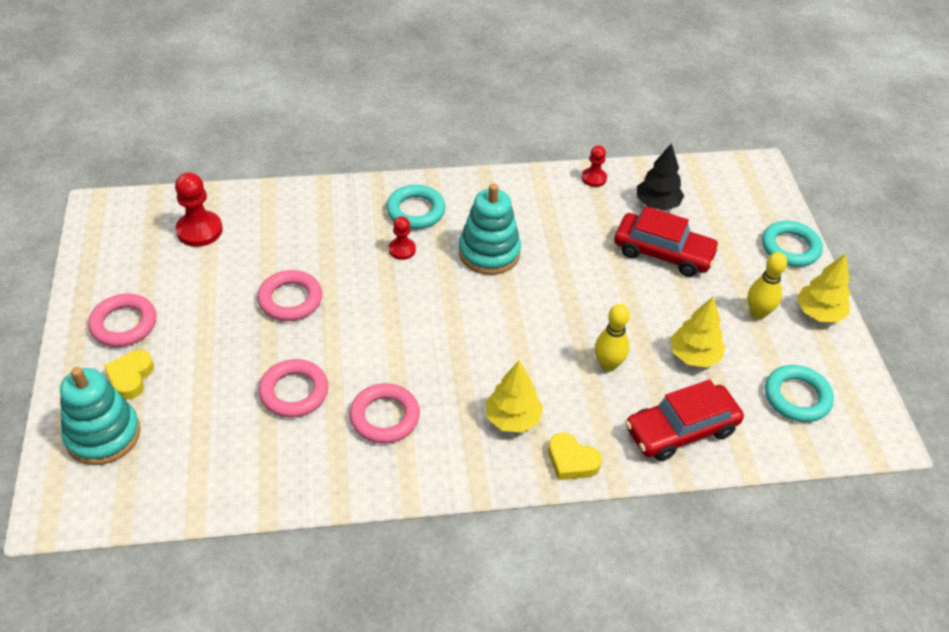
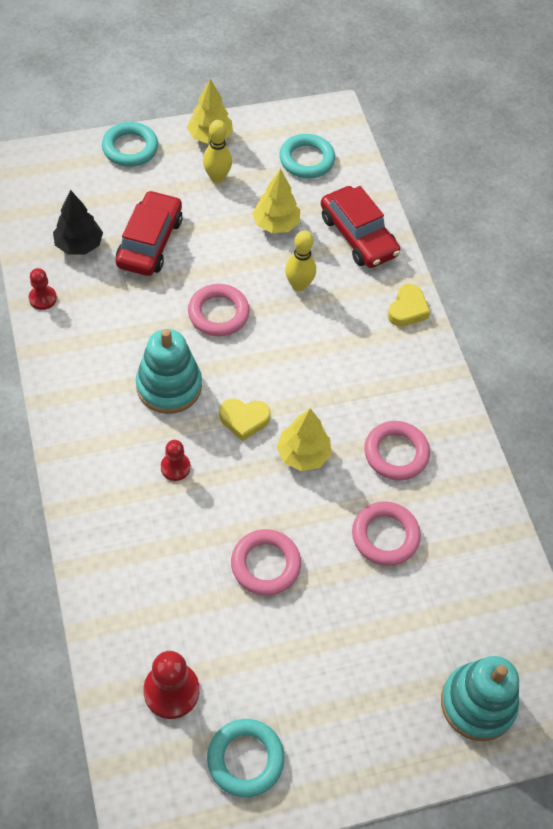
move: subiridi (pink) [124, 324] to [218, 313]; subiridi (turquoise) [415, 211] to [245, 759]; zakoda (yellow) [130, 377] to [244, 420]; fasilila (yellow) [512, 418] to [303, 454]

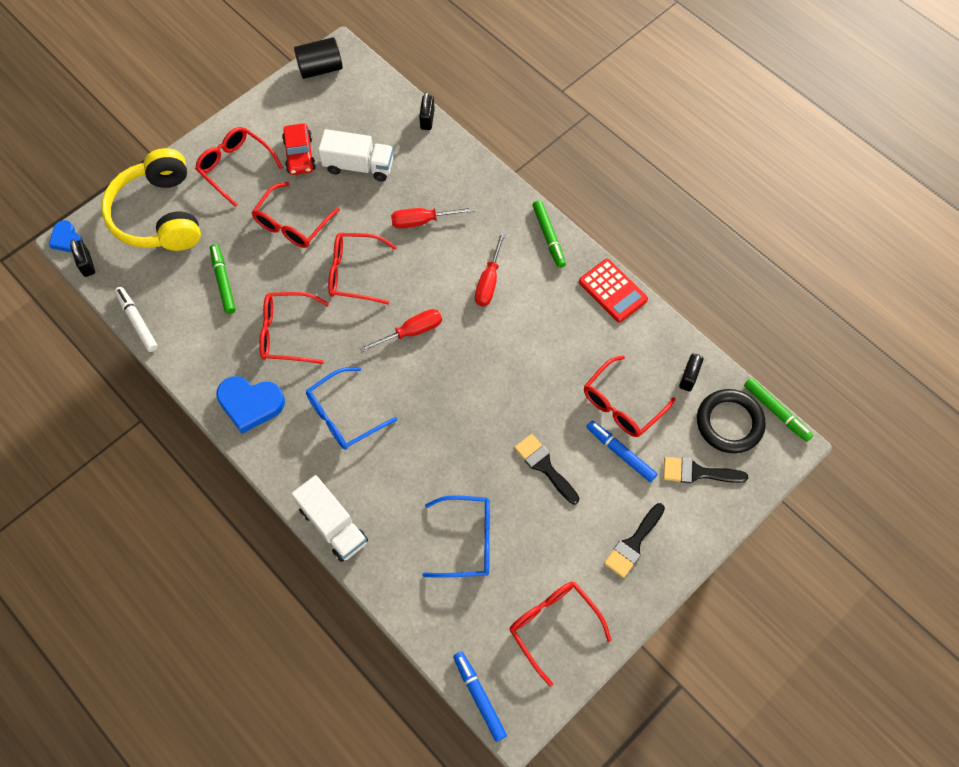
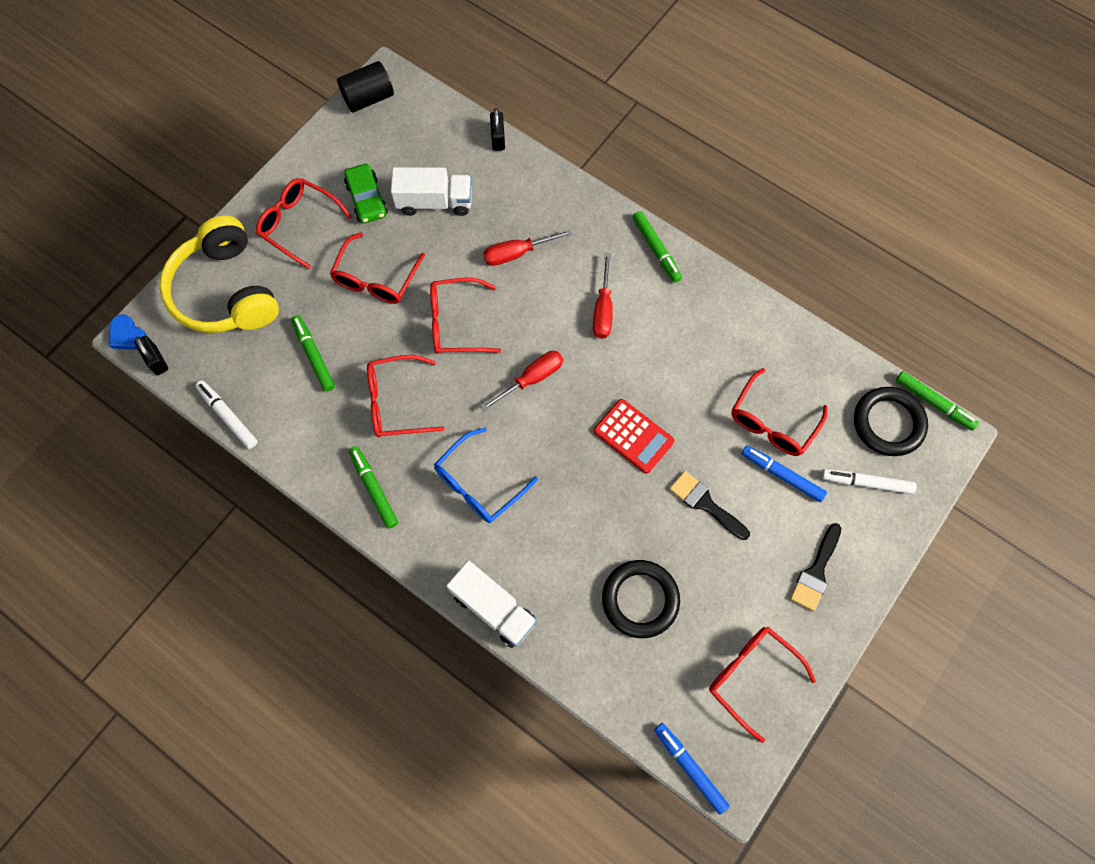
delete: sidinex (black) [689, 377]
move: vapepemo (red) [612, 291] to [633, 436]
replace: zakoda (blue) [250, 404] to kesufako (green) [374, 488]; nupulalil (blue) [466, 540] to subiridi (black) [640, 599]; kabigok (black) [697, 472] to kesufako (white) [866, 483]
recolor: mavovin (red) [300, 155] to mavovin (green) [367, 199]

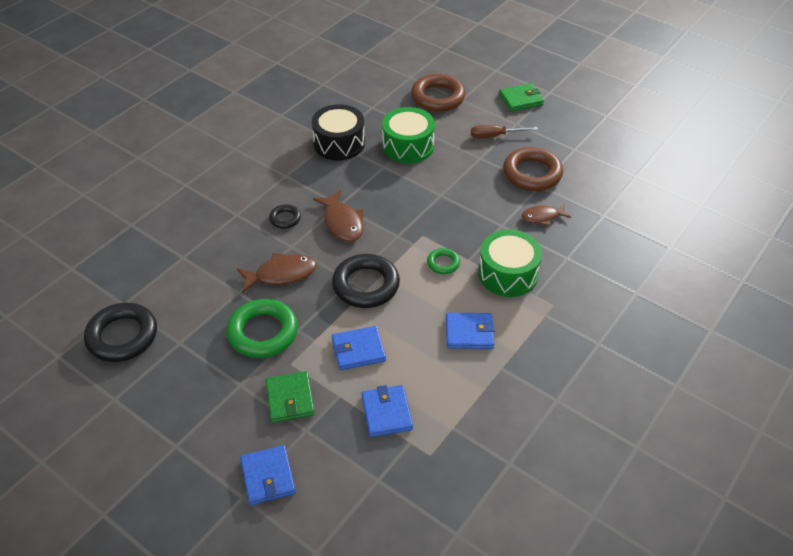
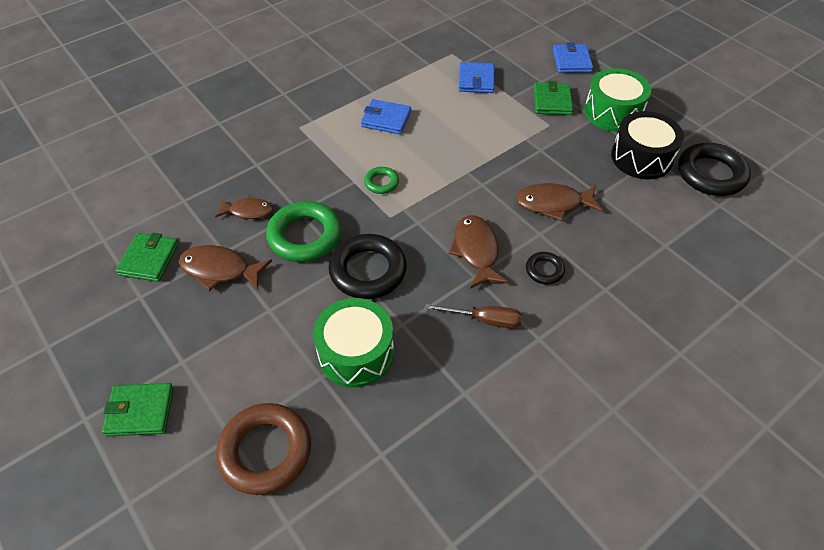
delete: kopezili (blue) [358, 350]
insert: kopezili (green) [149, 259]
move: subiridi (green) [263, 332] to [305, 236]; subiridi (black) [366, 285] to [368, 271]; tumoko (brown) [495, 136] to [484, 320]; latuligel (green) [508, 274] to [612, 112]; latuligel (black) [339, 143] to [641, 157]
replace: subiridi (brown) [532, 173] to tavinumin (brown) [220, 270]

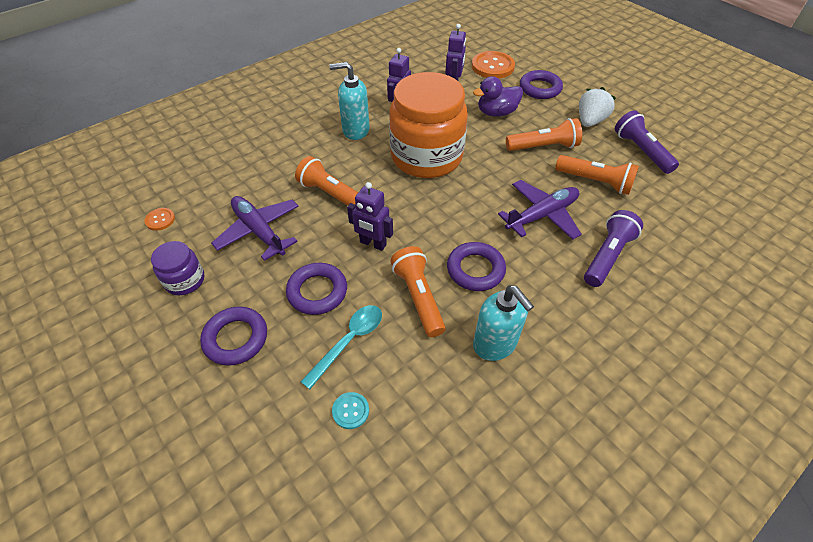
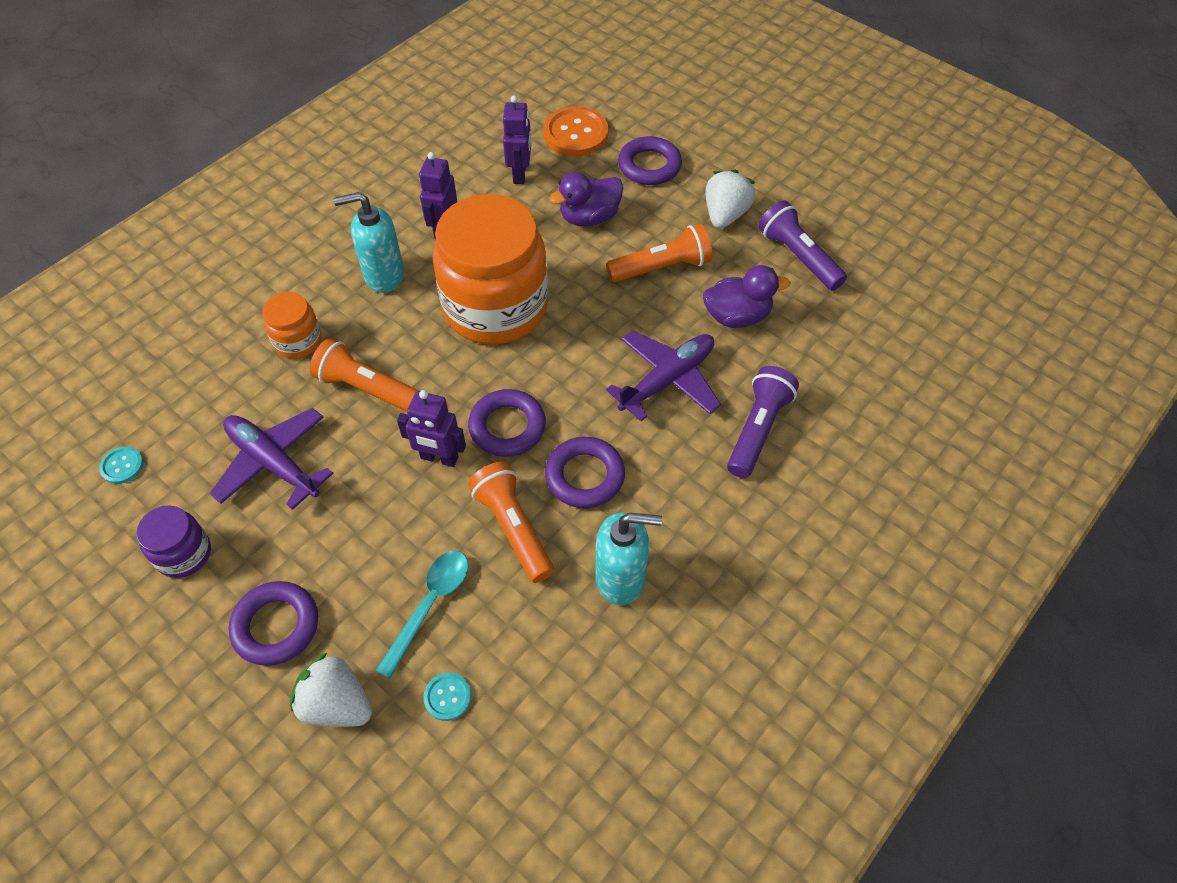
insert: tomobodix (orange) [298, 341]; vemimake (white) [337, 704]
move: subiridi (purple) [317, 291] to [507, 427]
replace: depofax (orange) [595, 182] to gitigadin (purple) [737, 316]
recolor: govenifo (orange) [160, 220] to govenifo (turquoise) [122, 466]
rotate: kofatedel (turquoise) [495, 344] = [621, 578] 45 degrees counterclockwise

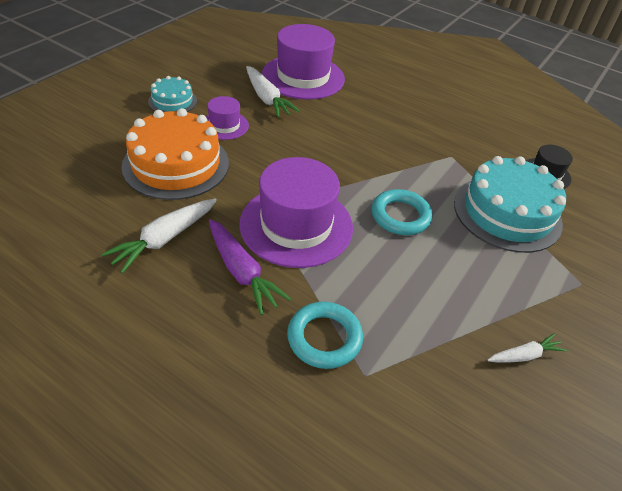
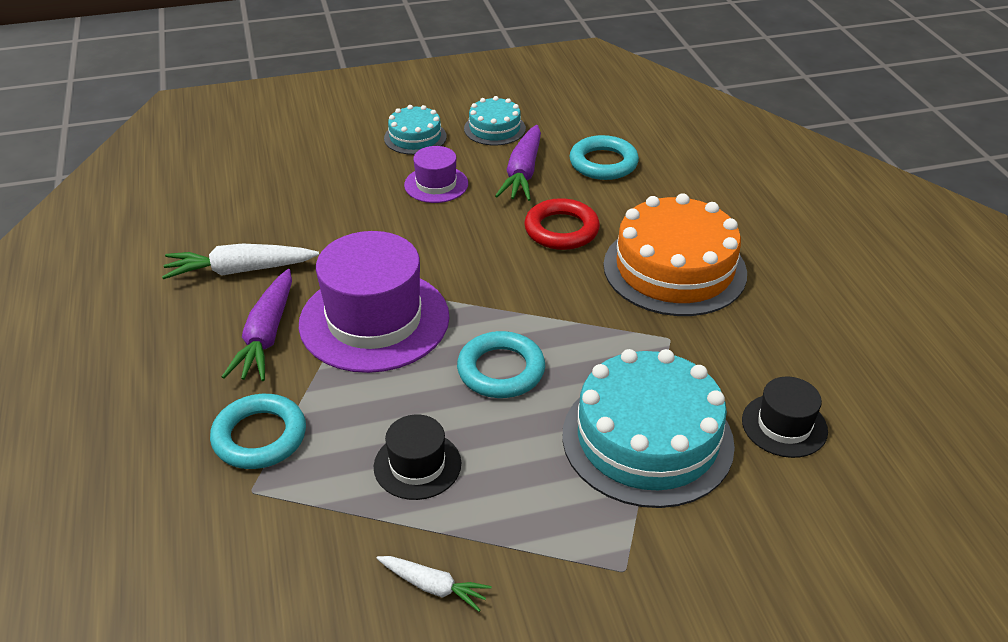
insert: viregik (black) [417, 465]; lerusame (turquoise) [494, 128]; subiridi (red) [561, 230]
move: lerusame (orange) [176, 164] to [674, 269]
replace: viregik (purple) [303, 77] to subiridi (turquoise) [603, 163]
recolor: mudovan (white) [267, 99] to mudovan (purple) [523, 173]

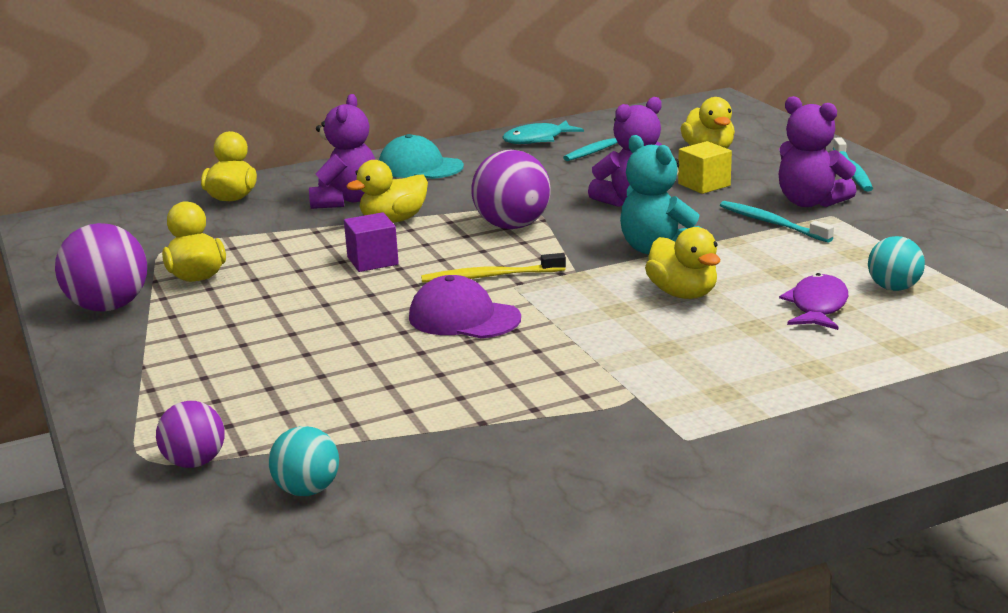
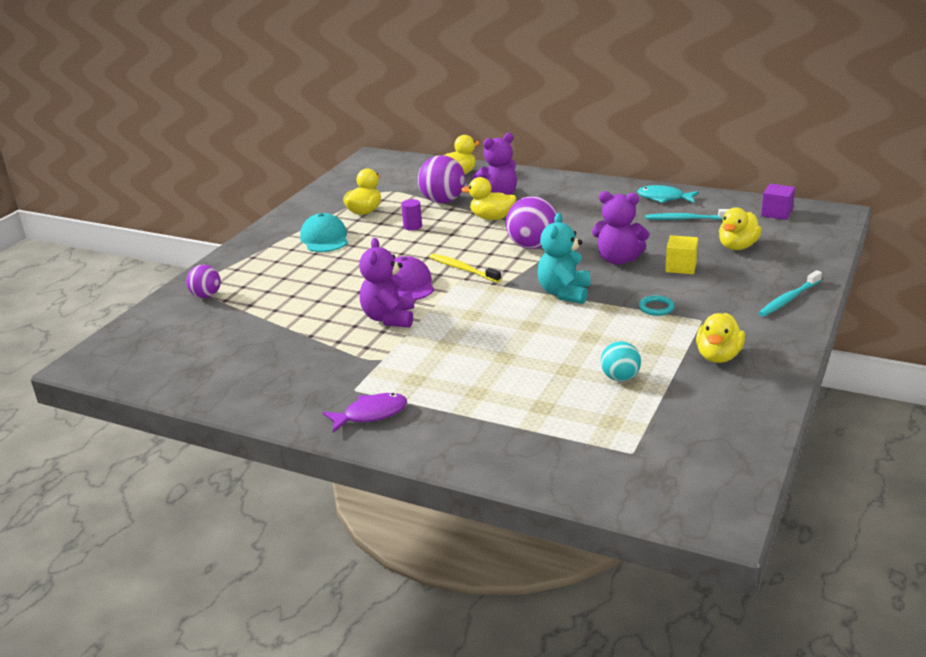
delete: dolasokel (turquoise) [307, 490]
insert: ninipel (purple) [412, 226]
move: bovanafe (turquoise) [420, 167] to [324, 238]; tavinumin (purple) [817, 306] to [371, 414]; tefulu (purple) [810, 202] to [389, 318]; dolasokel (purple) [108, 307] to [443, 201]; gitigadin (yellow) [683, 293] to [718, 356]; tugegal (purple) [372, 261] to [776, 213]
replace: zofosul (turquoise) [771, 223] to subiridi (turquoise) [656, 308]

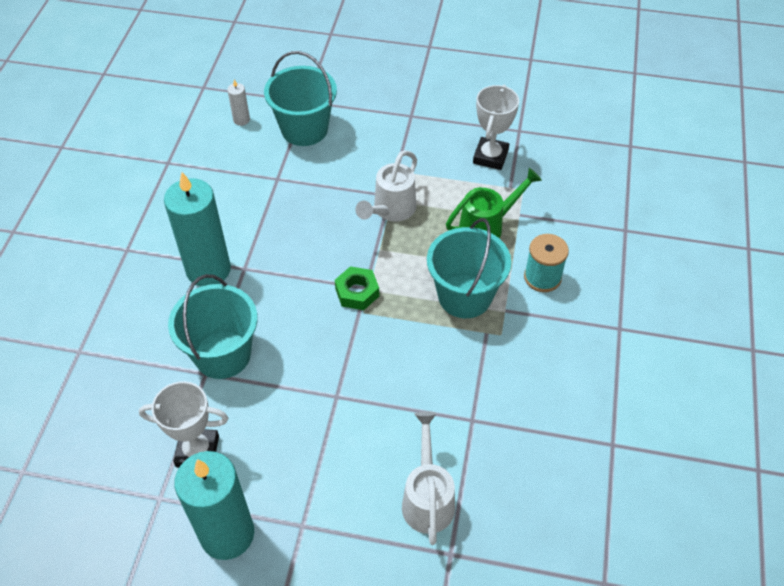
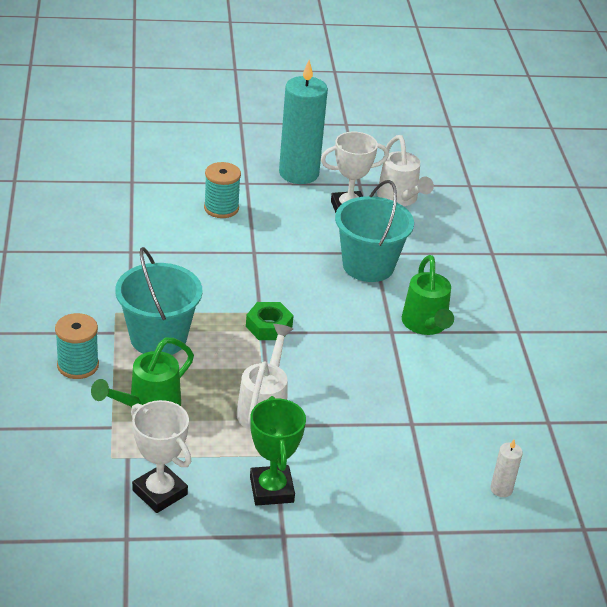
delete: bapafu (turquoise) [304, 129]
insert: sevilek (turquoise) [221, 208]; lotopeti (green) [271, 489]
move: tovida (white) [427, 498] to [400, 198]
replace: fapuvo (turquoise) [208, 270] to tovida (green) [425, 325]
rotate: lotopeti (white) [490, 157] = [160, 492] 45 degrees counterclockwise

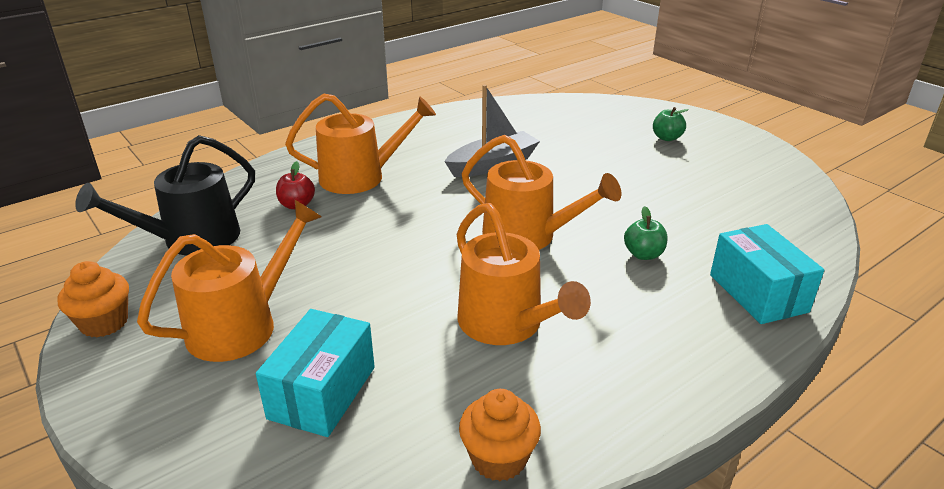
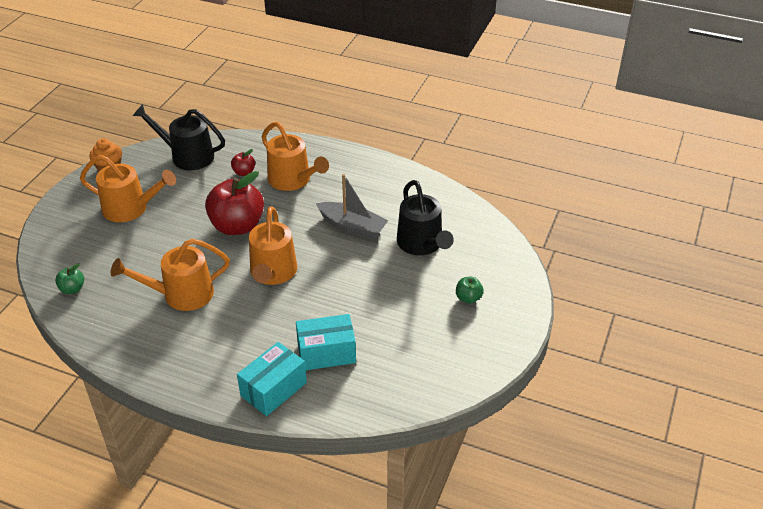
delete: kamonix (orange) [498, 458]
insert: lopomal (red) [237, 226]; tovida (black) [422, 244]
move: lopomal (green) [643, 254] to [72, 289]; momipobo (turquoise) [322, 392] to [326, 353]
rotate: tovida (orange) [506, 324] = [181, 294] 45 degrees clockwise

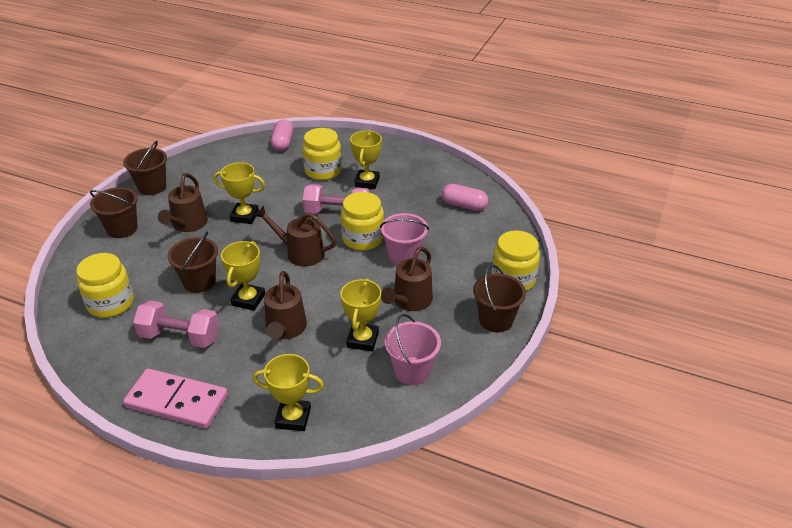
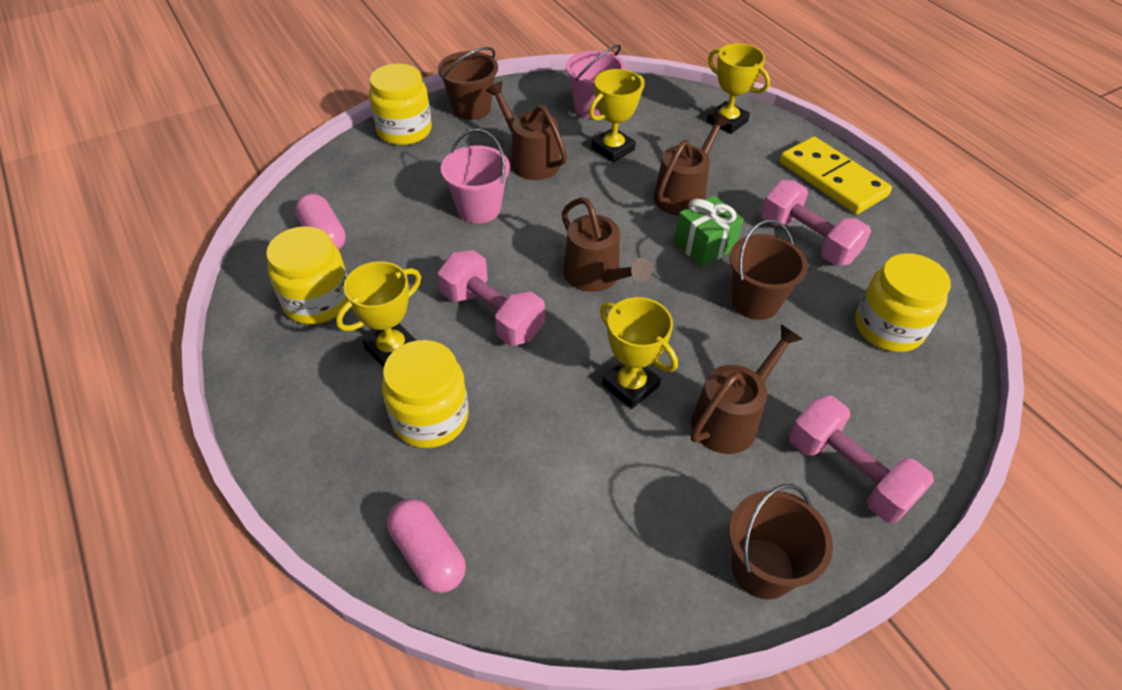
move: tomobodix (yellow) [363, 239] to [318, 301]
replace: lotopeti (yellow) [248, 300] to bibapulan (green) [704, 246]; bapafu (brown) [122, 229] to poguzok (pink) [848, 473]
recolor: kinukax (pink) [177, 401] to kinukax (yellow) [832, 179]
rotate: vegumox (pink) [283, 143] = [428, 554] 75 degrees counterclockwise; tovida (brown) [409, 301] = [530, 160] 105 degrees counterclockwise

